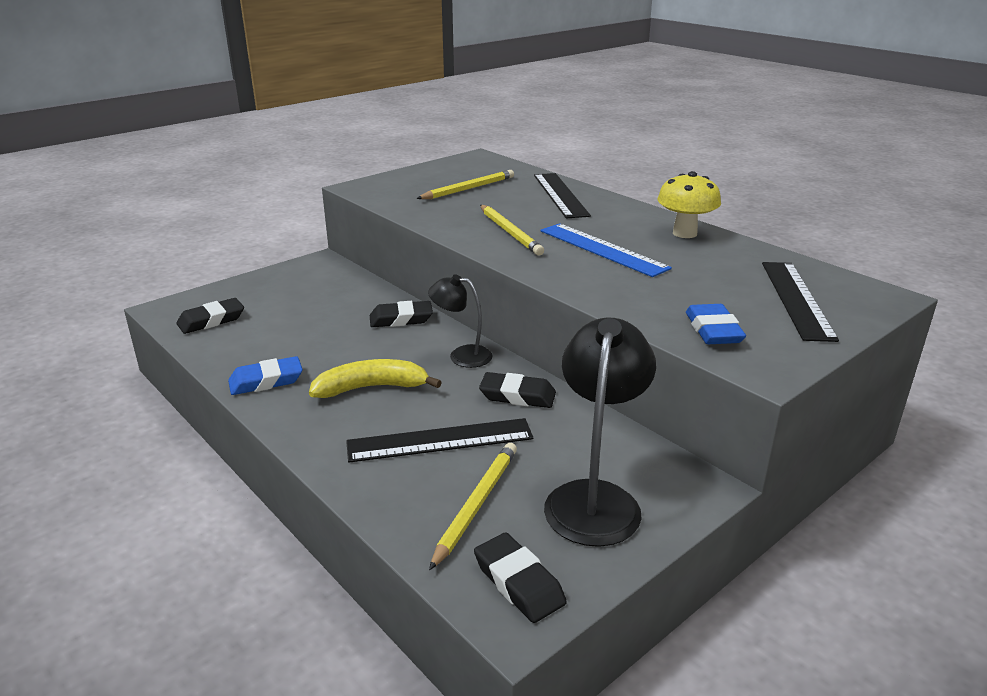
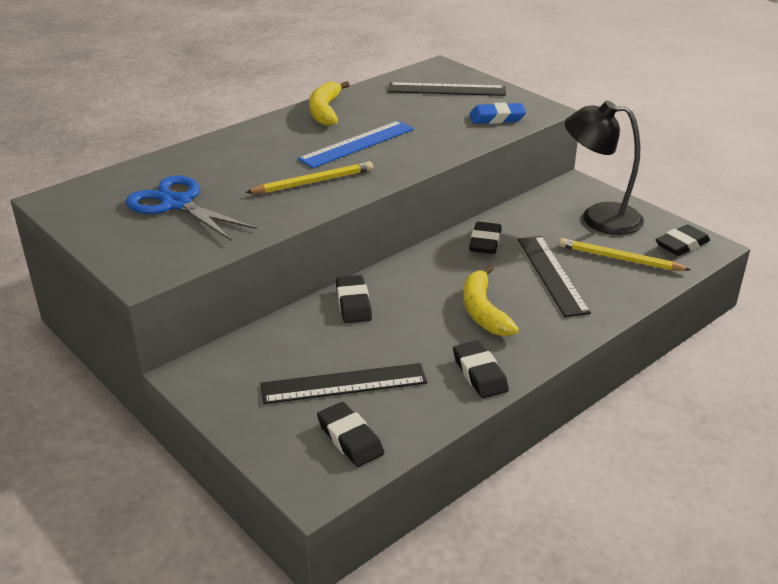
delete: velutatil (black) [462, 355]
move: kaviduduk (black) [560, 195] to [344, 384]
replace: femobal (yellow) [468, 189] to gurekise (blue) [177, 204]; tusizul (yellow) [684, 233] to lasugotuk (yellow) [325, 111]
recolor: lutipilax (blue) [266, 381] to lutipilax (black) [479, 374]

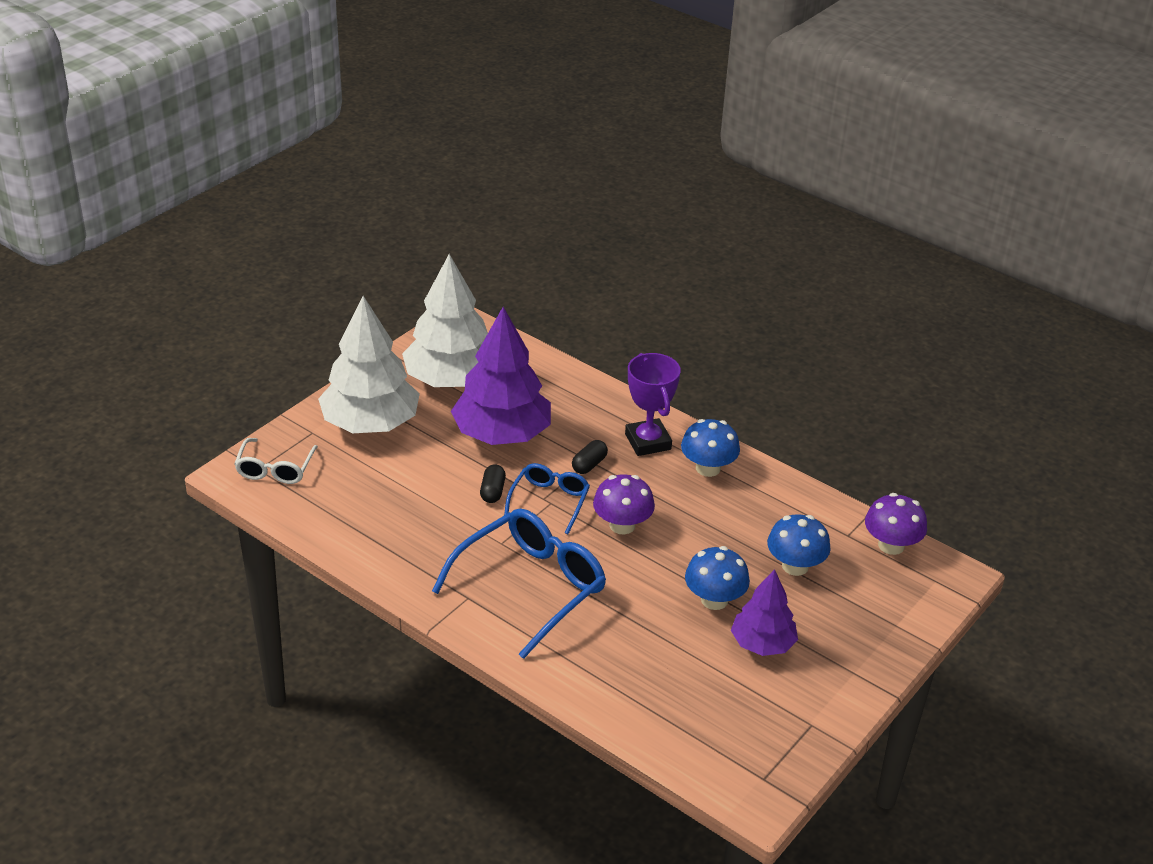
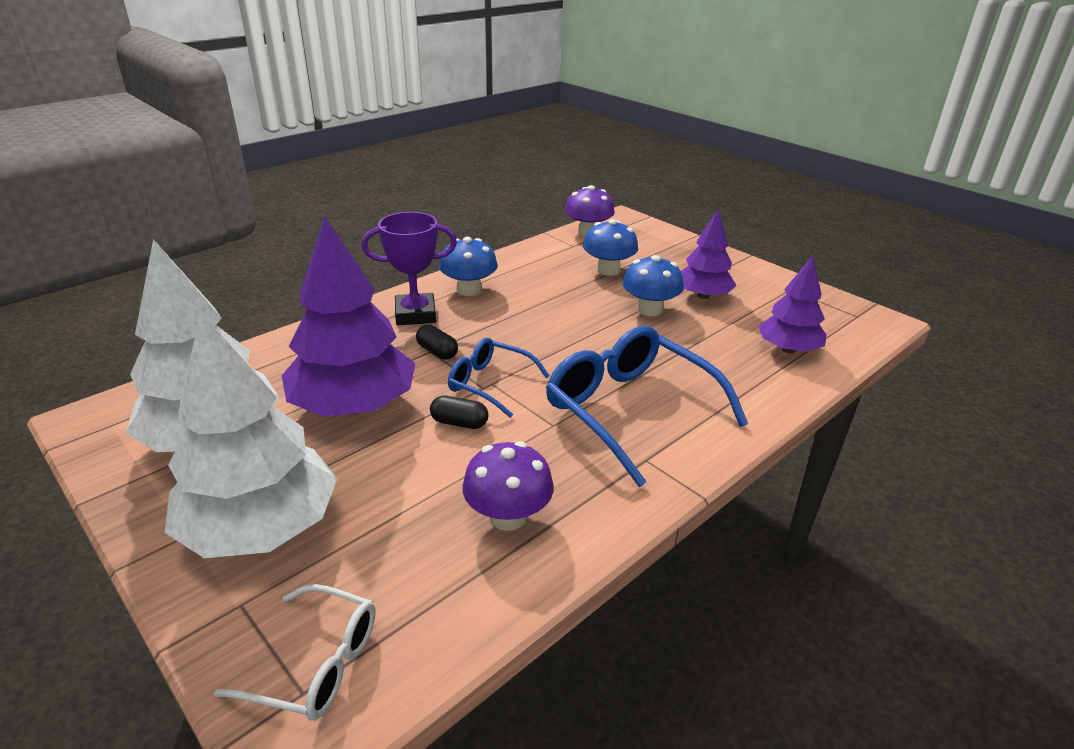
insert: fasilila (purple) [788, 349]
move: tusizul (purple) [622, 525] to [508, 516]

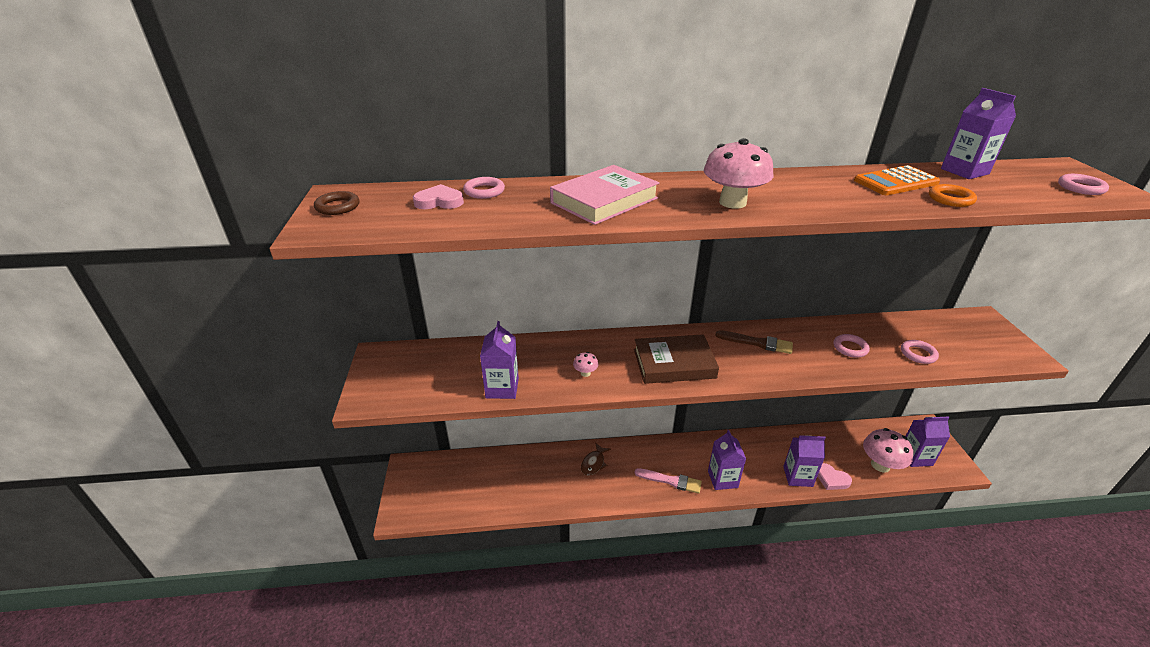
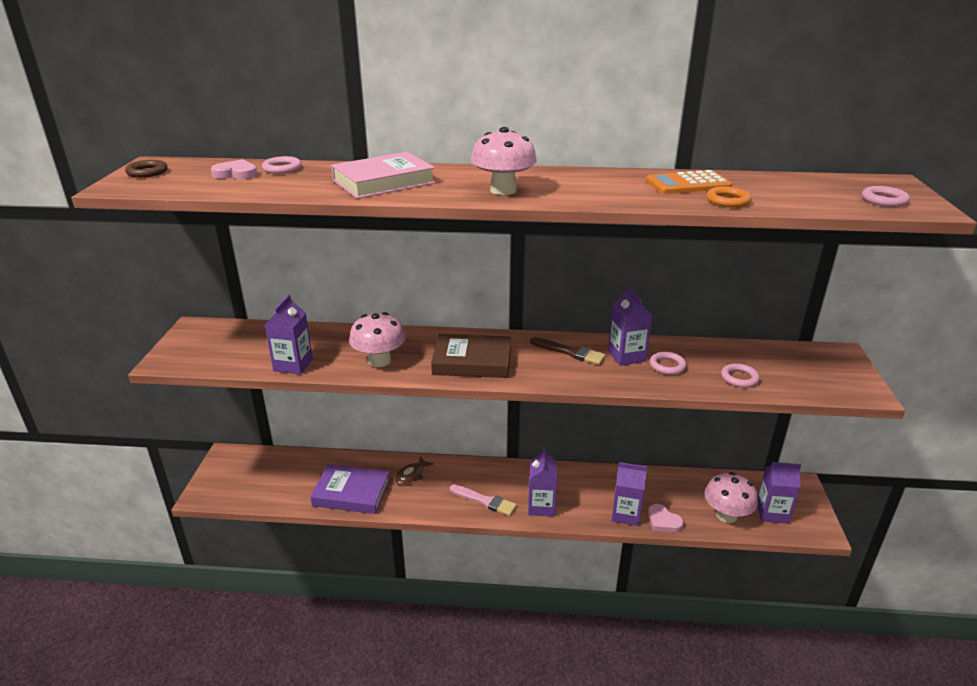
insert: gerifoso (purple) [351, 493]
move: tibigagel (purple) [964, 171] to [626, 356]
resize: tusizul (pink) [585, 373] = [379, 361] x2.18

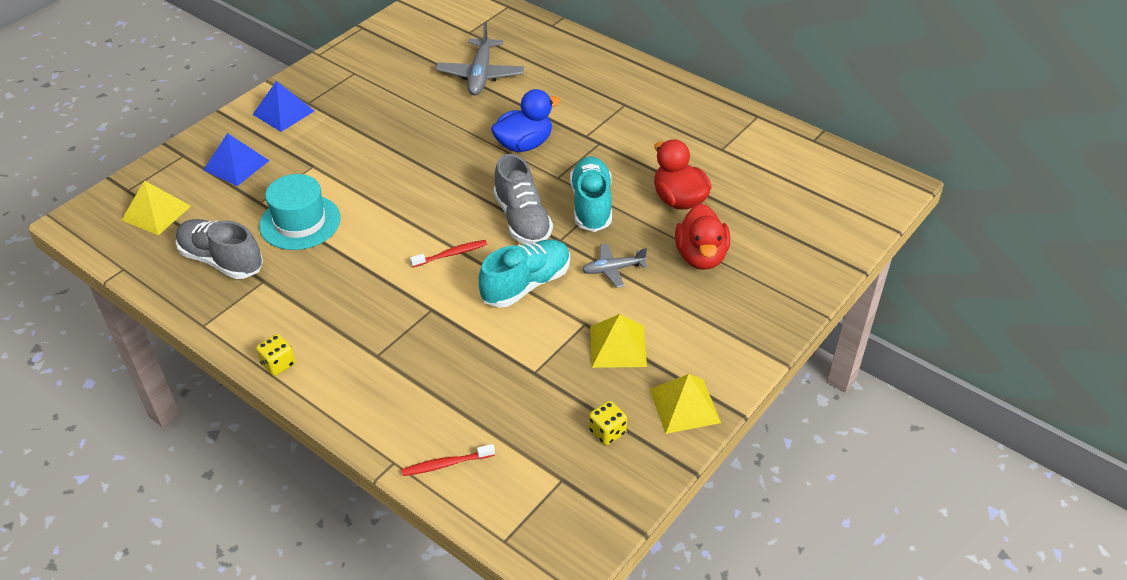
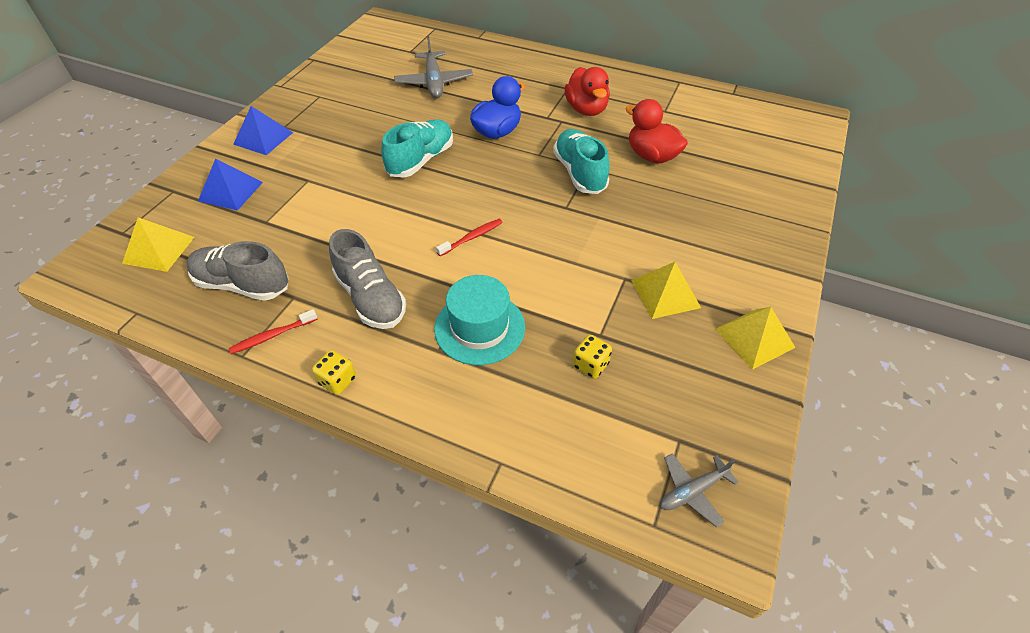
move: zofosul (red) [446, 464] to [272, 336]; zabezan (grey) [522, 220] to [371, 298]; zabezan (turquoise) [526, 284] to [421, 160]; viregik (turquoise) [300, 222] to [479, 328]; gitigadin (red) [701, 256] to [586, 109]; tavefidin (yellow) [607, 432] to [590, 365]; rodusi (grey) [613, 269] to [692, 491]

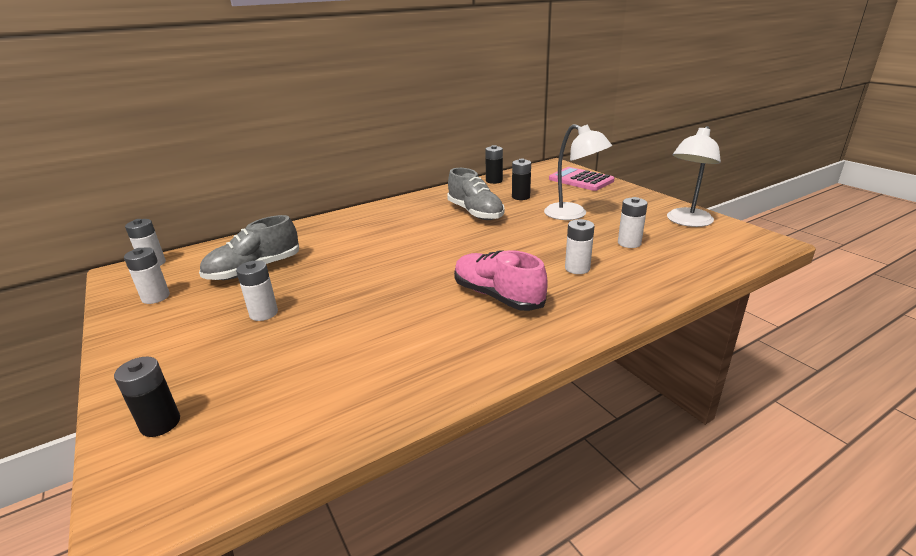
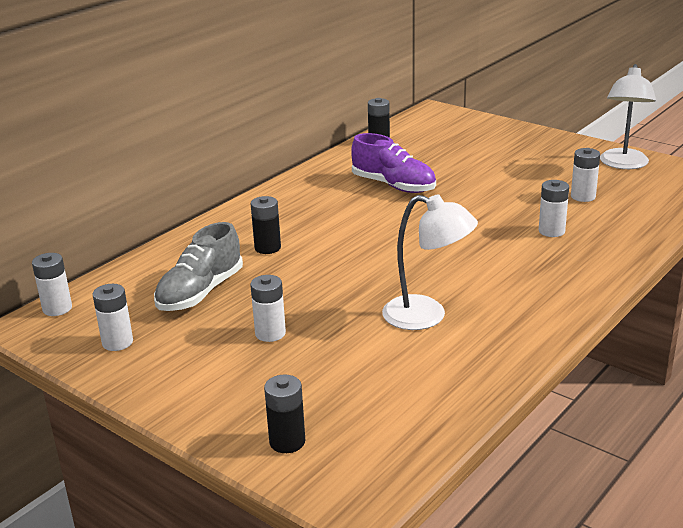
delete: zabezan (pink) [497, 296]; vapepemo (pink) [581, 180]
move: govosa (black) [521, 197] to [267, 248]; velutatil (white) [573, 214] to [427, 316]
recolor: zabezan (grey) [475, 213] to zabezan (purple) [393, 185]

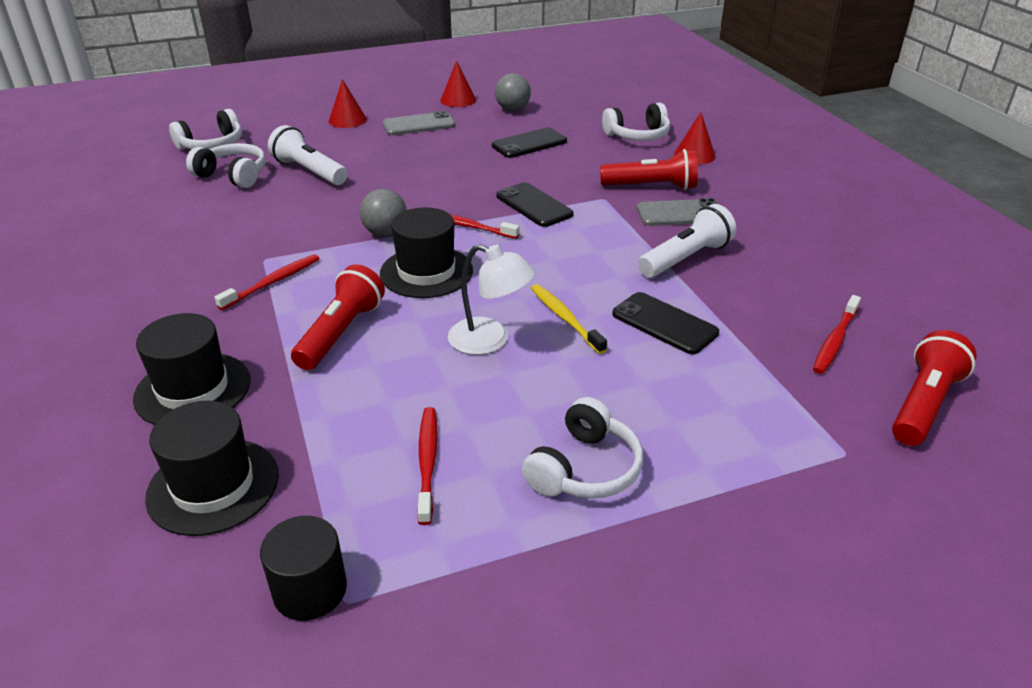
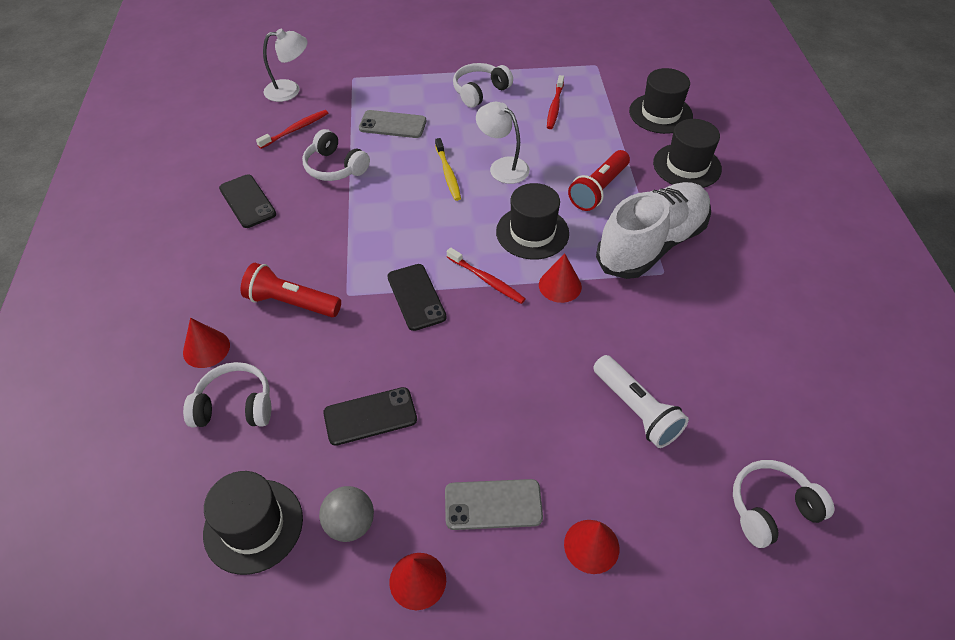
delete: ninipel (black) [310, 590]; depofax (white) [686, 258]
insert: viregik (black) [253, 525]
move: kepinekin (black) [664, 323] to [247, 201]; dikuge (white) [233, 175] to [335, 167]; kepinekin (grey) [680, 214] to [393, 125]
replace: depofax (red) [924, 404] to velutatil (white) [290, 90]; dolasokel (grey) [385, 233] to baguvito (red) [560, 285]; zofosul (red) [273, 282] to zabezan (white) [652, 244]

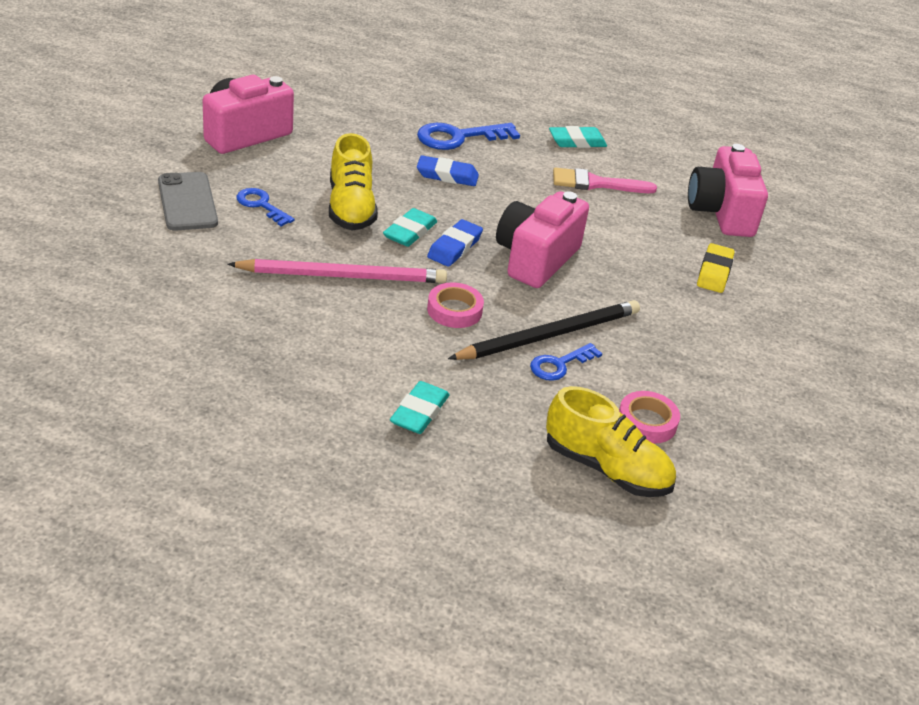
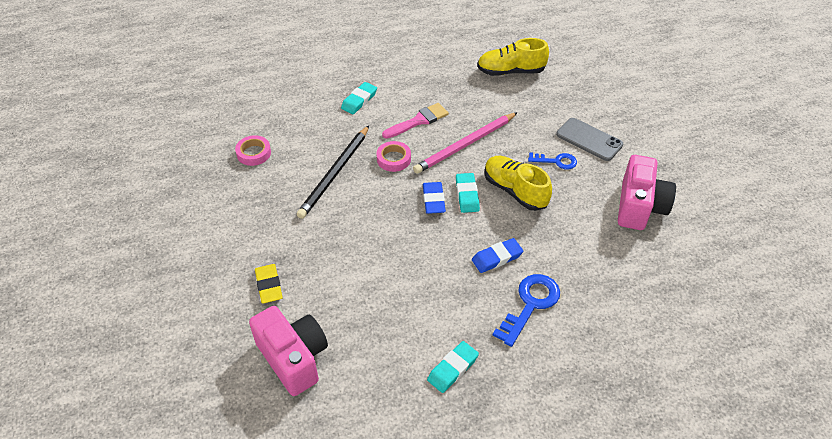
delete: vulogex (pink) [536, 259]; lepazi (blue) [559, 364]
move: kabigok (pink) [596, 183] to [418, 121]; zabezan (yellow) [606, 468] to [511, 71]
rotate: lutipilax (turquoise) [419, 412] = [359, 100] 45 degrees clockwise

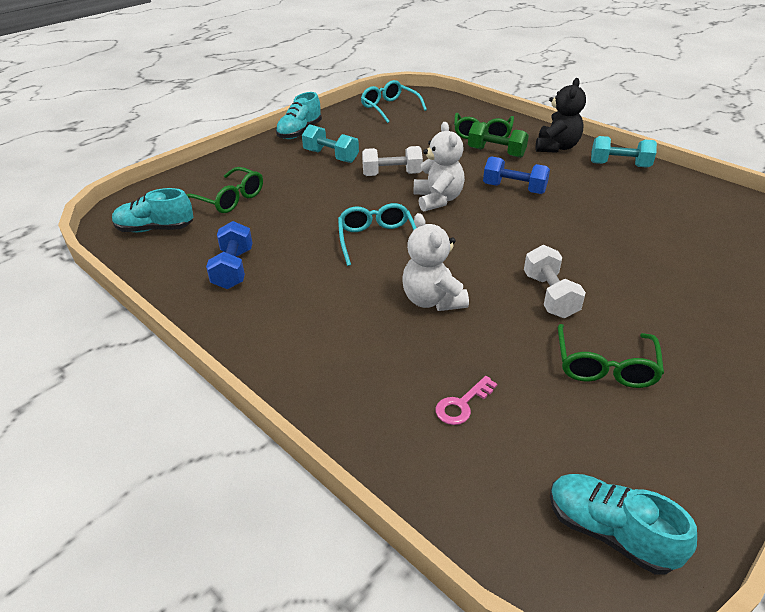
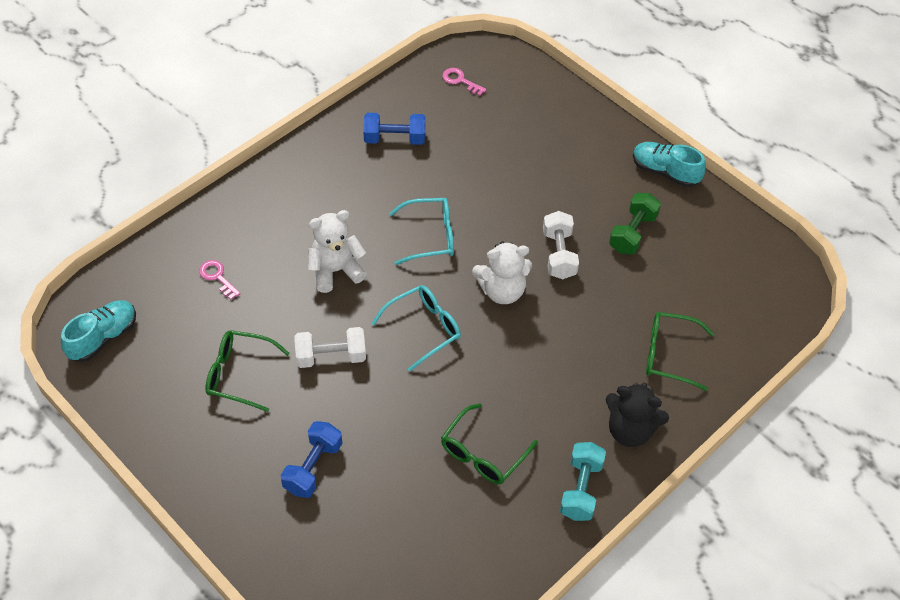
delete: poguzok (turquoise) [331, 156]
move: poguzok (blue) [514, 189] to [313, 467]; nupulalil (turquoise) [389, 108] to [424, 328]; nupulalil (green) [230, 199] to [483, 454]; poguzok (green) [496, 152] to [632, 233]
replace: zabezan (turquoise) [155, 229] to lepazi (pink) [460, 81]

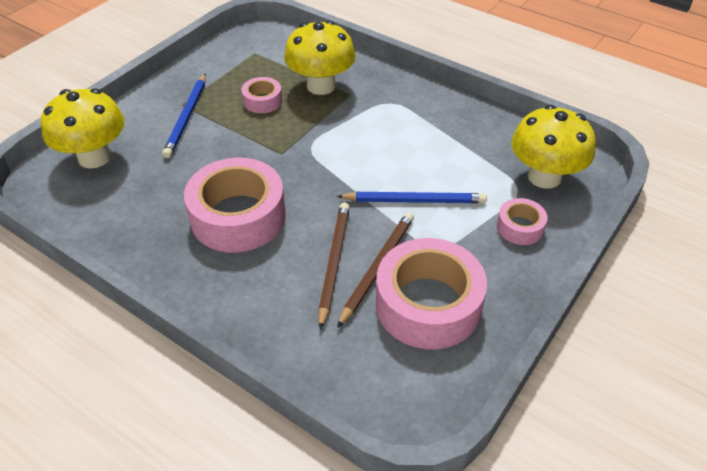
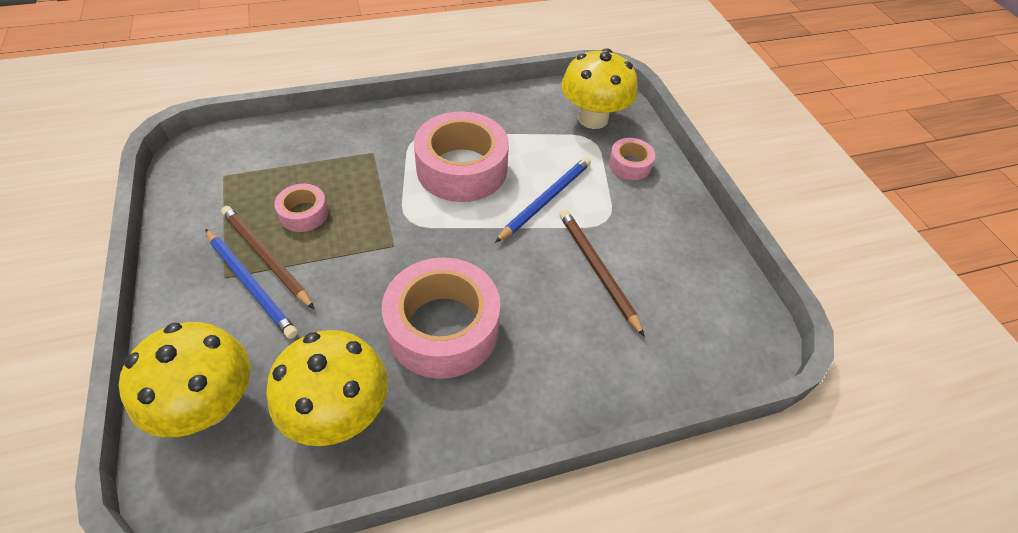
move: femobal (brown) [333, 263] to [266, 257]; tusizul (yellow) [321, 86] to [339, 412]; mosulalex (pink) [428, 304] to [462, 169]

